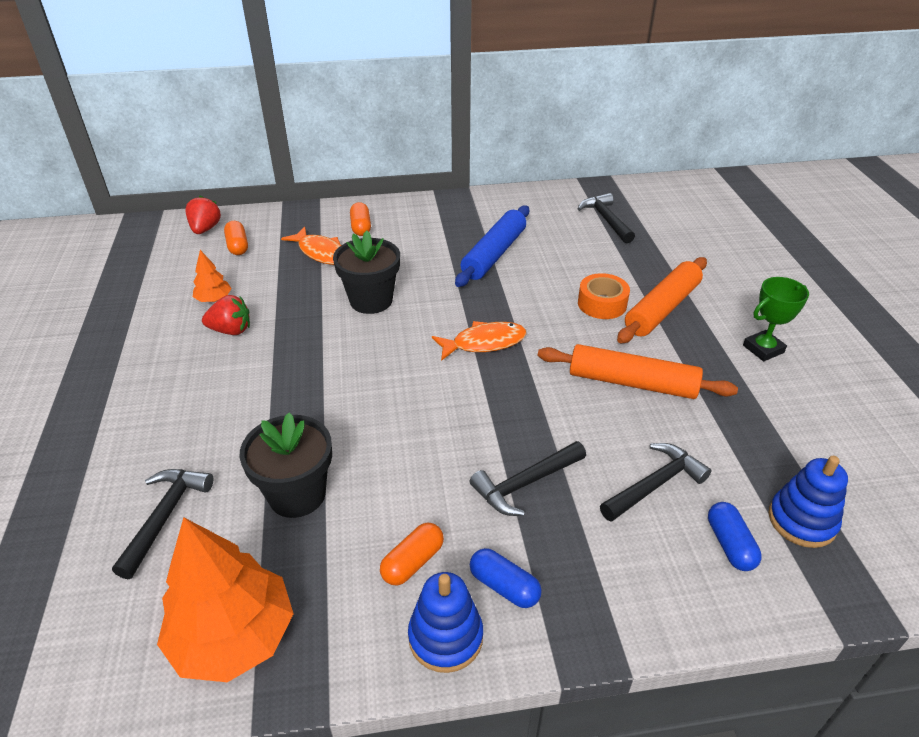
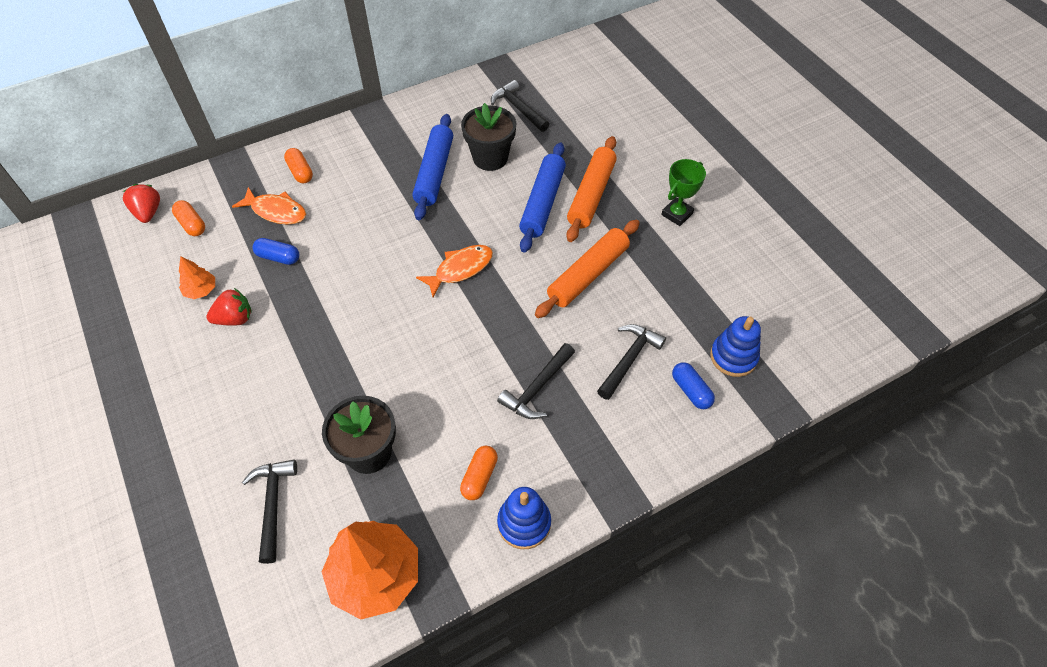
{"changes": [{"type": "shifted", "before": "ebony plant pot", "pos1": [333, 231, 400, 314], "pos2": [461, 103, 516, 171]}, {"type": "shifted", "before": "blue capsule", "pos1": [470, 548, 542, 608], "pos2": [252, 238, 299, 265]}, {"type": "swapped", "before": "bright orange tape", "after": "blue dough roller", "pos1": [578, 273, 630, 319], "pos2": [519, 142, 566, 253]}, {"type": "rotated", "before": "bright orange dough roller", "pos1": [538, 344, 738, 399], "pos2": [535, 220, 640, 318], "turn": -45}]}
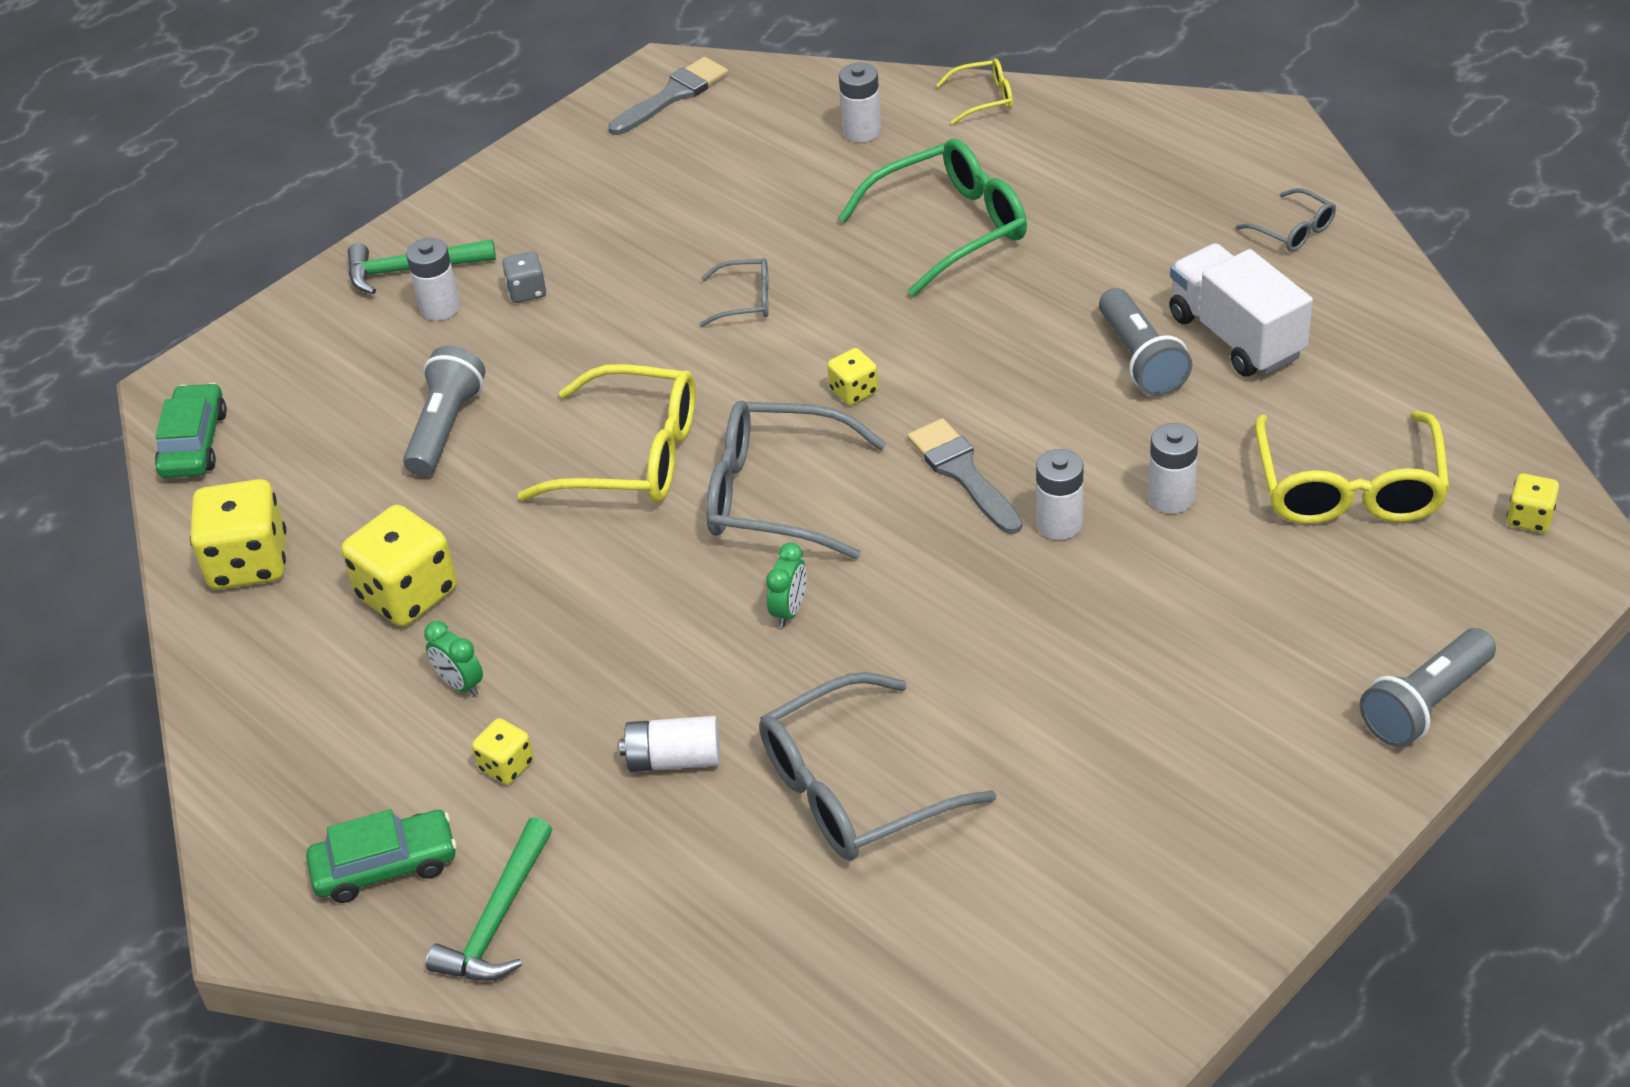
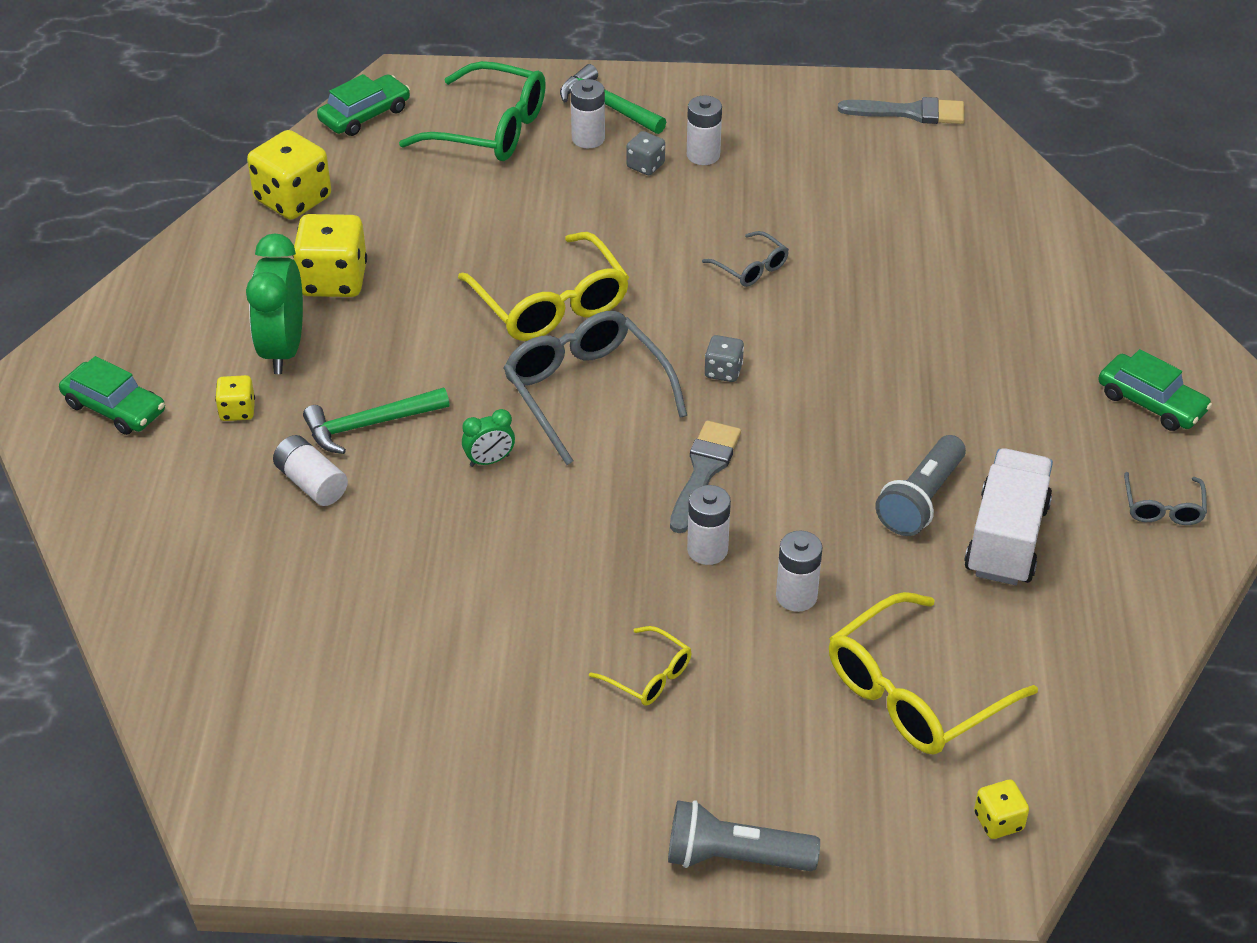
{"changes": [{"type": "gone", "before": "ash-grey torch", "pos1": [403, 346, 486, 476]}, {"type": "gone", "before": "ash-grey spectacles", "pos1": [759, 672, 996, 861]}, {"type": "new", "after": "green automobile", "pos2": [1098, 349, 1212, 431]}, {"type": "shifted", "before": "green claw hammer", "pos1": [426, 817, 552, 981], "pos2": [303, 387, 449, 454]}, {"type": "shifted", "before": "green spectacles", "pos1": [838, 139, 1027, 296], "pos2": [399, 61, 546, 161]}, {"type": "shifted", "before": "snow-white battery", "pos1": [839, 63, 881, 142], "pos2": [687, 95, 722, 165]}, {"type": "shifted", "before": "golden spectacles", "pos1": [936, 58, 1013, 124], "pos2": [589, 626, 692, 706]}, {"type": "repainted", "before": "golden game die", "after": "ash-grey game die", "pos1": [827, 348, 878, 405], "pos2": [705, 335, 744, 382]}, {"type": "scaled", "before": "green alarm clock", "pos1": [424, 621, 483, 696], "pos2": [246, 234, 303, 374], "scale": 2.02}]}
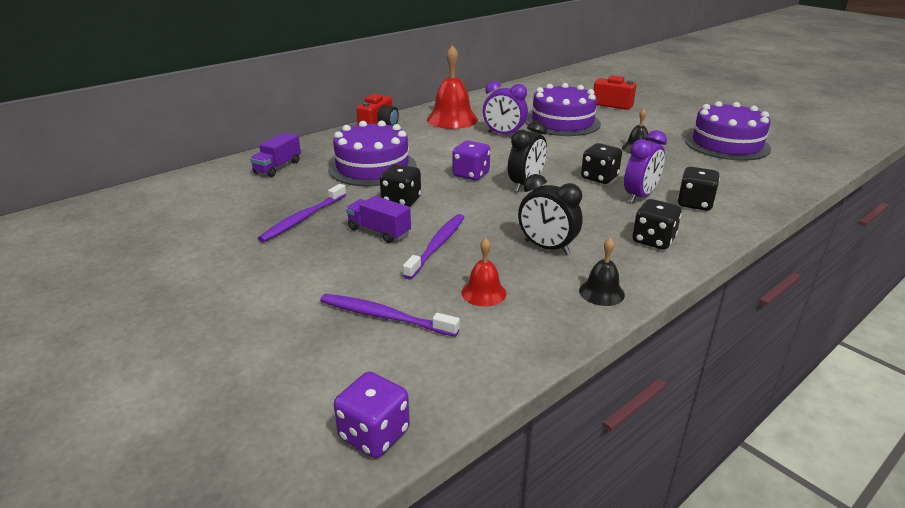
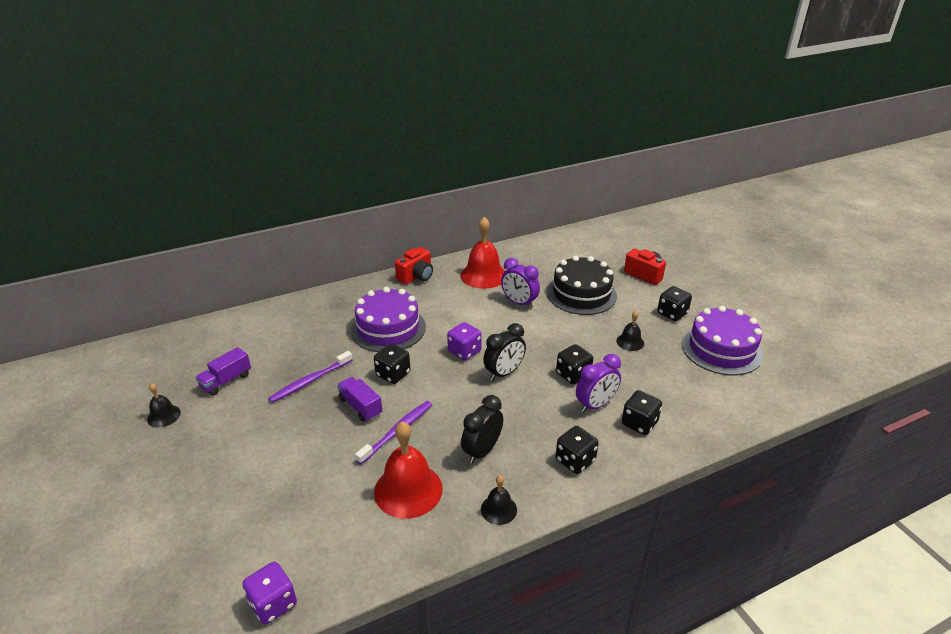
{"changes": [{"type": "gone", "before": "royal purple tooth brush", "pos1": [320, 294, 460, 337]}, {"type": "new", "after": "ebony bell", "pos2": [147, 383, 181, 428]}, {"type": "new", "after": "ebony game die", "pos2": [657, 286, 692, 321]}, {"type": "shifted", "before": "royal purple truck", "pos1": [250, 133, 301, 177], "pos2": [195, 347, 251, 396]}, {"type": "repainted", "before": "royal purple layer cake", "after": "ebony layer cake", "pos1": [525, 83, 601, 136], "pos2": [547, 256, 617, 315]}, {"type": "rotated", "before": "ebony alarm clock", "pos1": [518, 174, 582, 255], "pos2": [461, 395, 503, 464], "turn": 75}, {"type": "scaled", "before": "scarlet bell", "pos1": [462, 238, 506, 306], "pos2": [374, 421, 443, 519], "scale": 1.93}]}
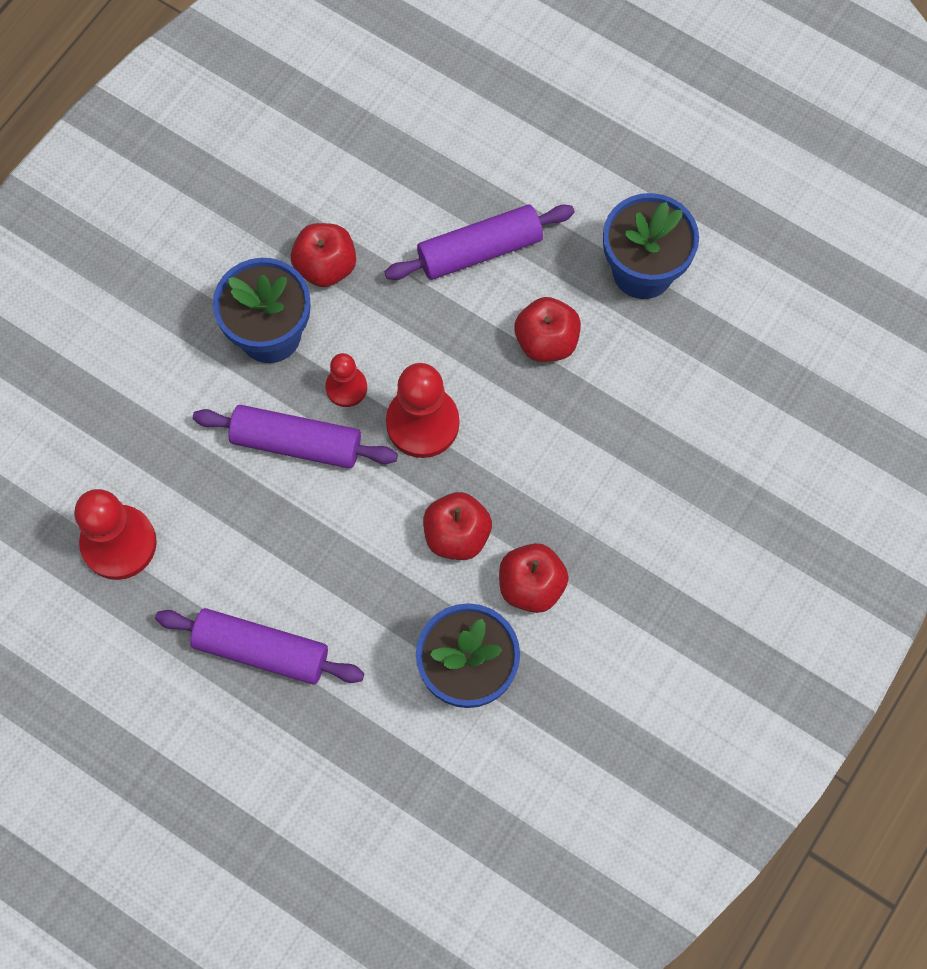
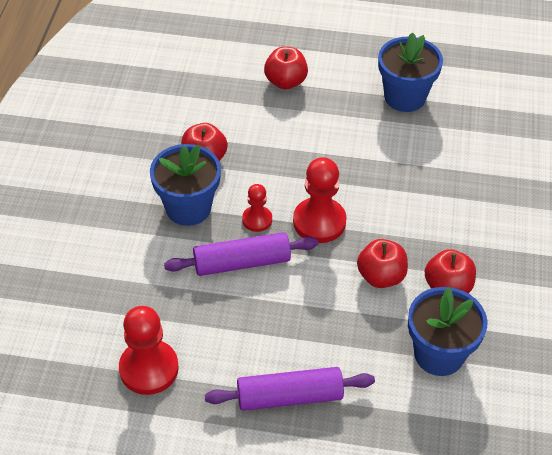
{"changes": [{"type": "gone", "before": "royal purple dough roller", "pos1": [385, 205, 575, 280]}, {"type": "shifted", "before": "scarlet toy apple", "pos1": [514, 297, 581, 362], "pos2": [264, 47, 308, 89]}]}
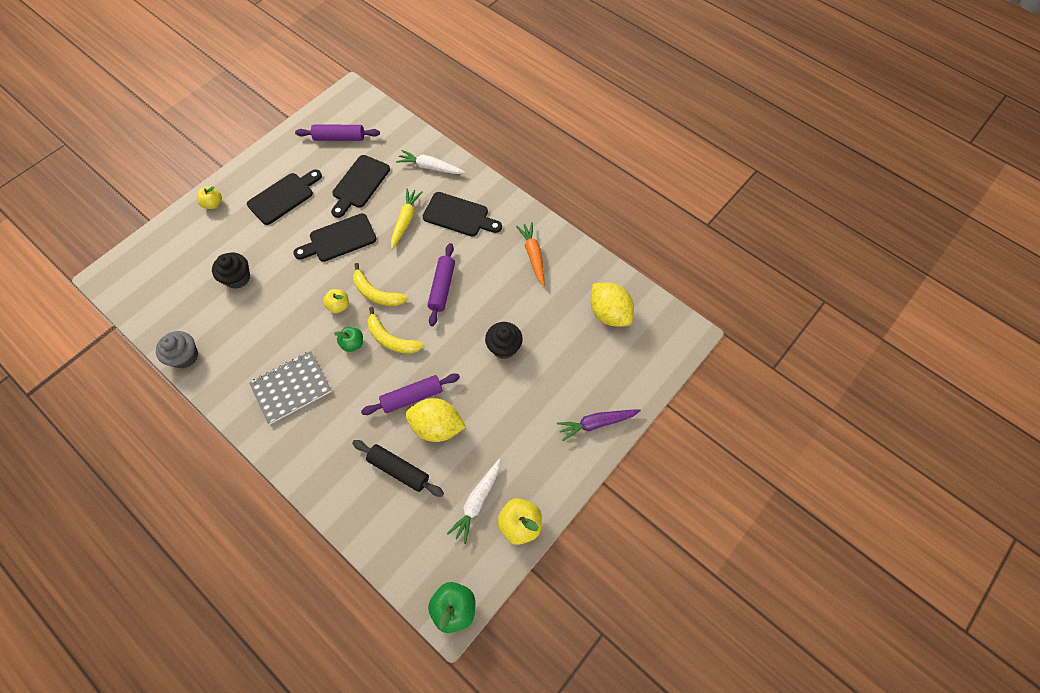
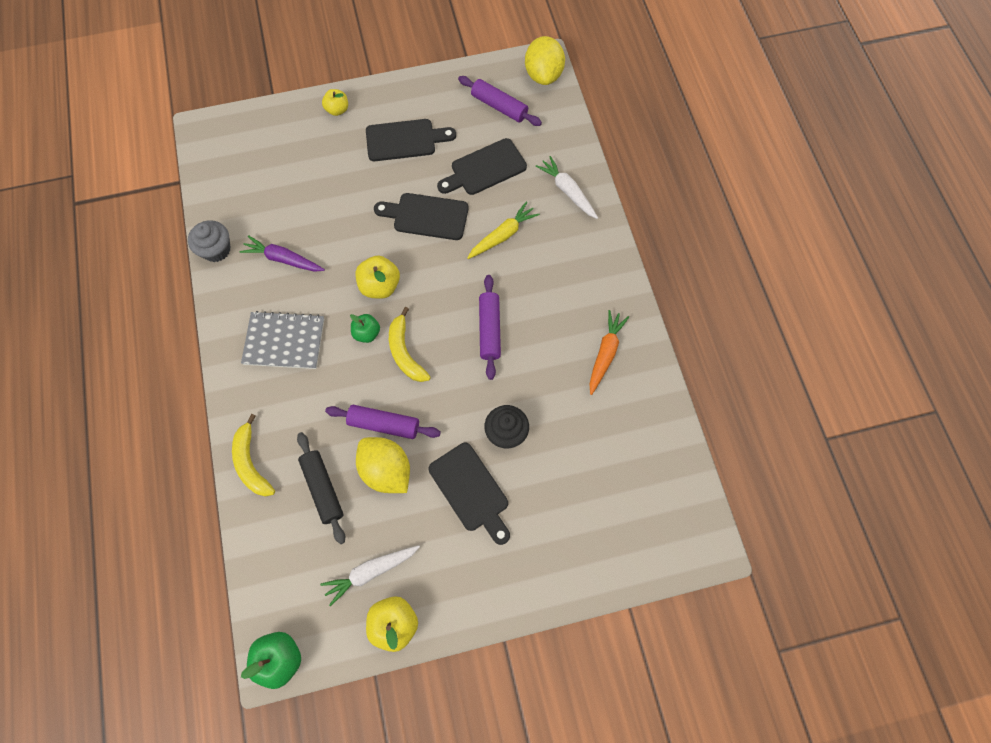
{"changes": [{"type": "gone", "before": "ebony muffin", "pos1": [212, 252, 250, 289]}, {"type": "shifted", "before": "golden toy banana", "pos1": [353, 263, 409, 306], "pos2": [232, 414, 275, 497]}, {"type": "shifted", "before": "ebony chopping board", "pos1": [423, 192, 502, 236], "pos2": [428, 443, 510, 545]}, {"type": "shifted", "before": "royal purple carrot", "pos1": [557, 409, 641, 441], "pos2": [240, 235, 325, 272]}, {"type": "shifted", "before": "golden toy lemon", "pos1": [590, 283, 634, 327], "pos2": [525, 36, 565, 85]}, {"type": "rotated", "before": "royal purple dough roller", "pos1": [427, 243, 455, 326], "pos2": [479, 275, 501, 380], "turn": -45}, {"type": "scaled", "before": "golden toy apple", "pos1": [323, 289, 349, 313], "pos2": [355, 255, 400, 299], "scale": 1.53}]}
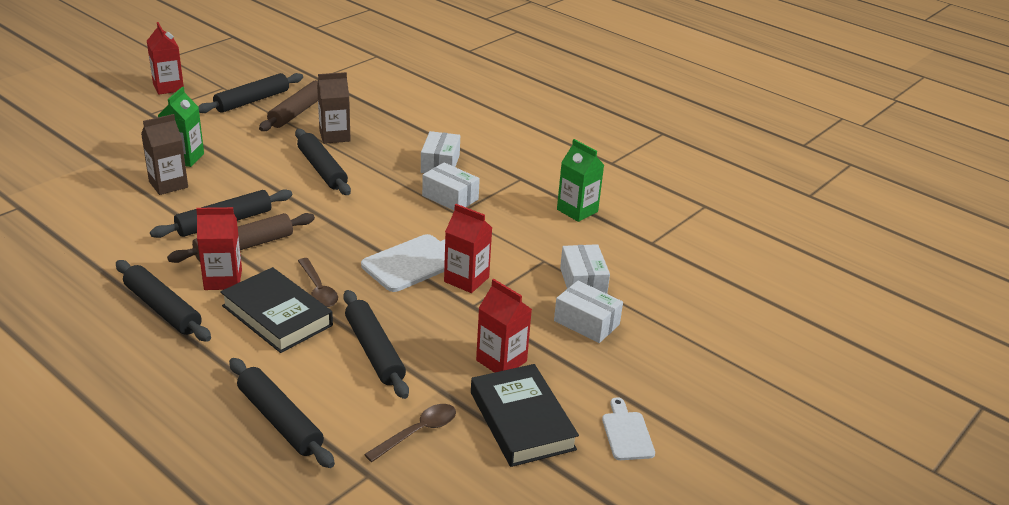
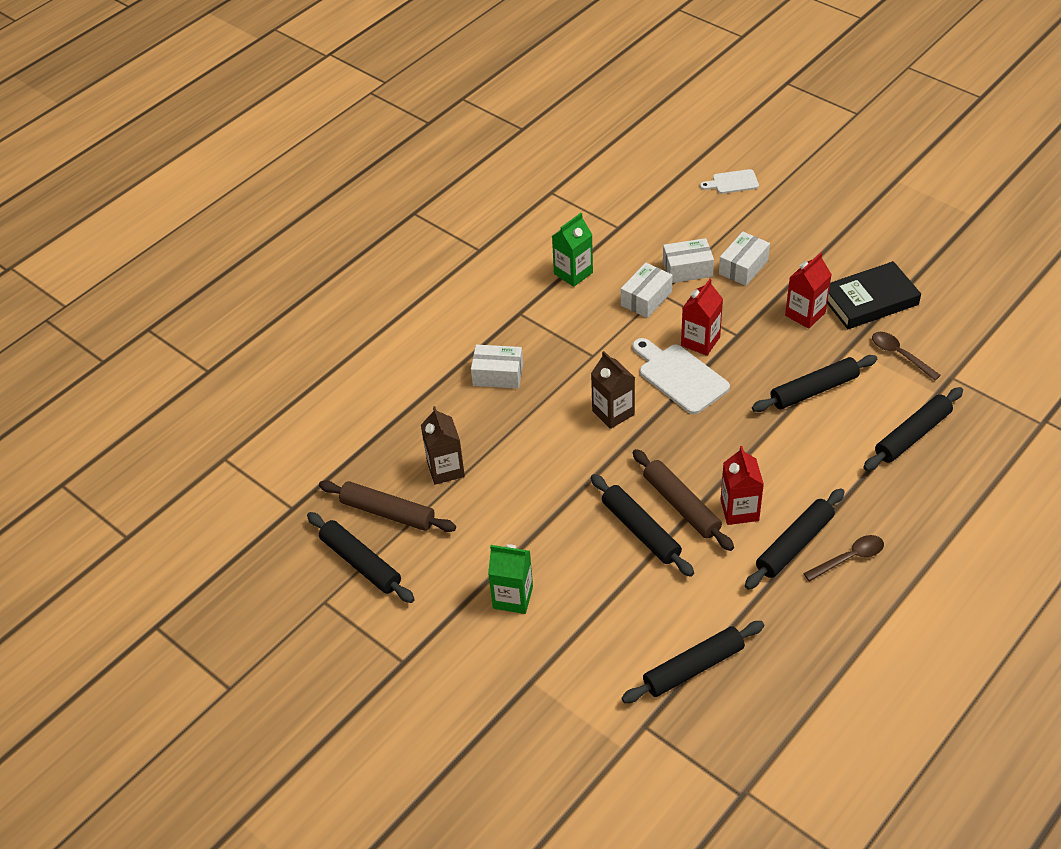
{"changes": [{"type": "gone", "before": "scarlet carton", "pos1": [147, 22, 184, 95]}, {"type": "gone", "before": "ebony book", "pos1": [220, 267, 333, 353]}, {"type": "shifted", "before": "brown carton", "pos1": [141, 114, 188, 195], "pos2": [591, 351, 635, 429]}, {"type": "shifted", "before": "ebony dough roller", "pos1": [295, 129, 351, 195], "pos2": [622, 621, 764, 703]}, {"type": "shifted", "before": "brown tablespoon", "pos1": [298, 258, 338, 307], "pos2": [803, 535, 884, 582]}, {"type": "shifted", "before": "snow-white package", "pos1": [422, 162, 480, 211], "pos2": [621, 263, 673, 318]}, {"type": "shifted", "before": "snow-white chopping board", "pos1": [602, 397, 655, 460], "pos2": [700, 169, 759, 194]}]}
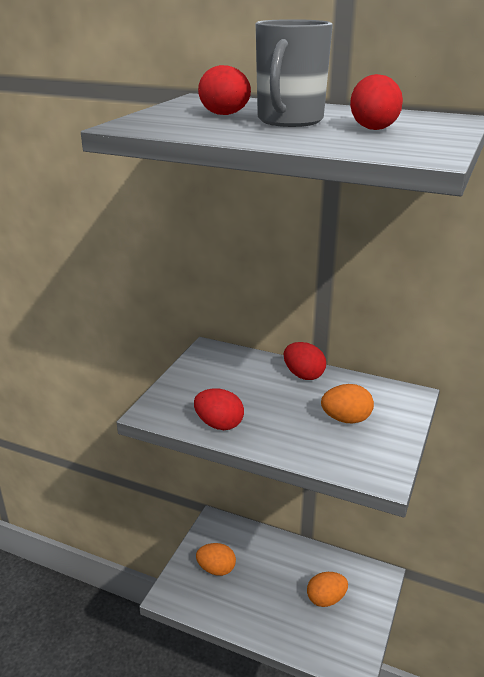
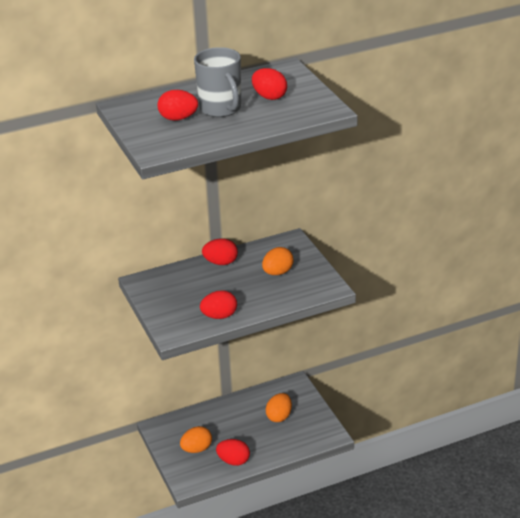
{"changes": [{"type": "new", "after": "scarlet egg", "pos2": [216, 439, 250, 466]}]}
